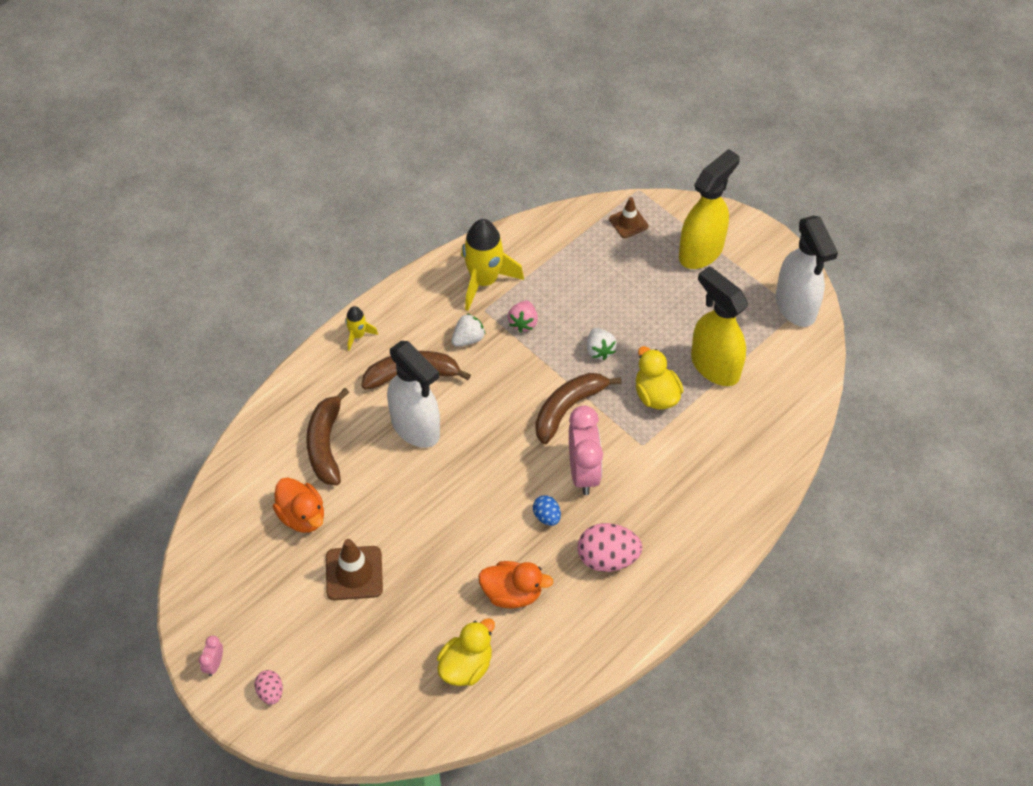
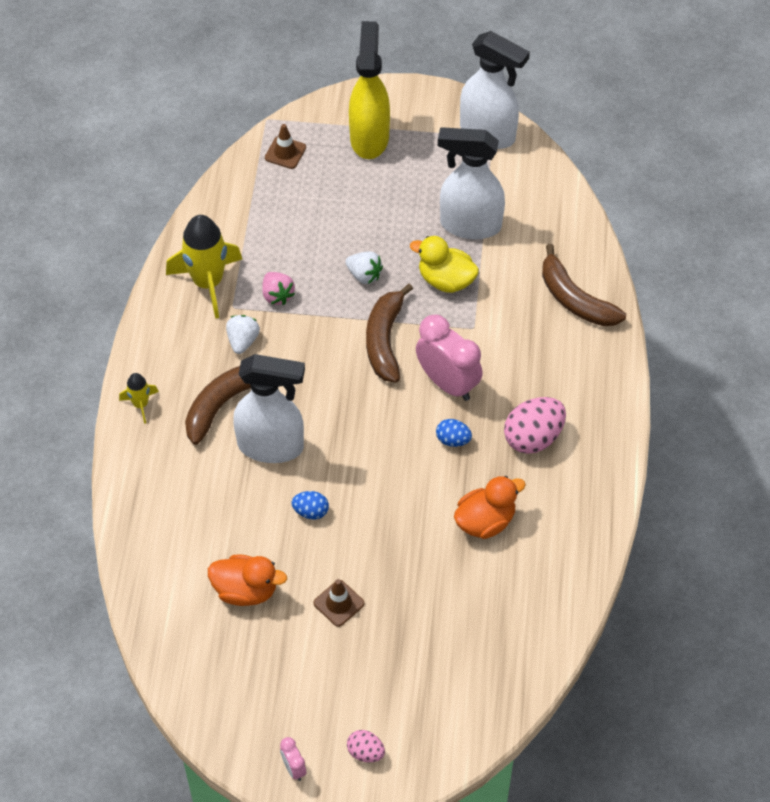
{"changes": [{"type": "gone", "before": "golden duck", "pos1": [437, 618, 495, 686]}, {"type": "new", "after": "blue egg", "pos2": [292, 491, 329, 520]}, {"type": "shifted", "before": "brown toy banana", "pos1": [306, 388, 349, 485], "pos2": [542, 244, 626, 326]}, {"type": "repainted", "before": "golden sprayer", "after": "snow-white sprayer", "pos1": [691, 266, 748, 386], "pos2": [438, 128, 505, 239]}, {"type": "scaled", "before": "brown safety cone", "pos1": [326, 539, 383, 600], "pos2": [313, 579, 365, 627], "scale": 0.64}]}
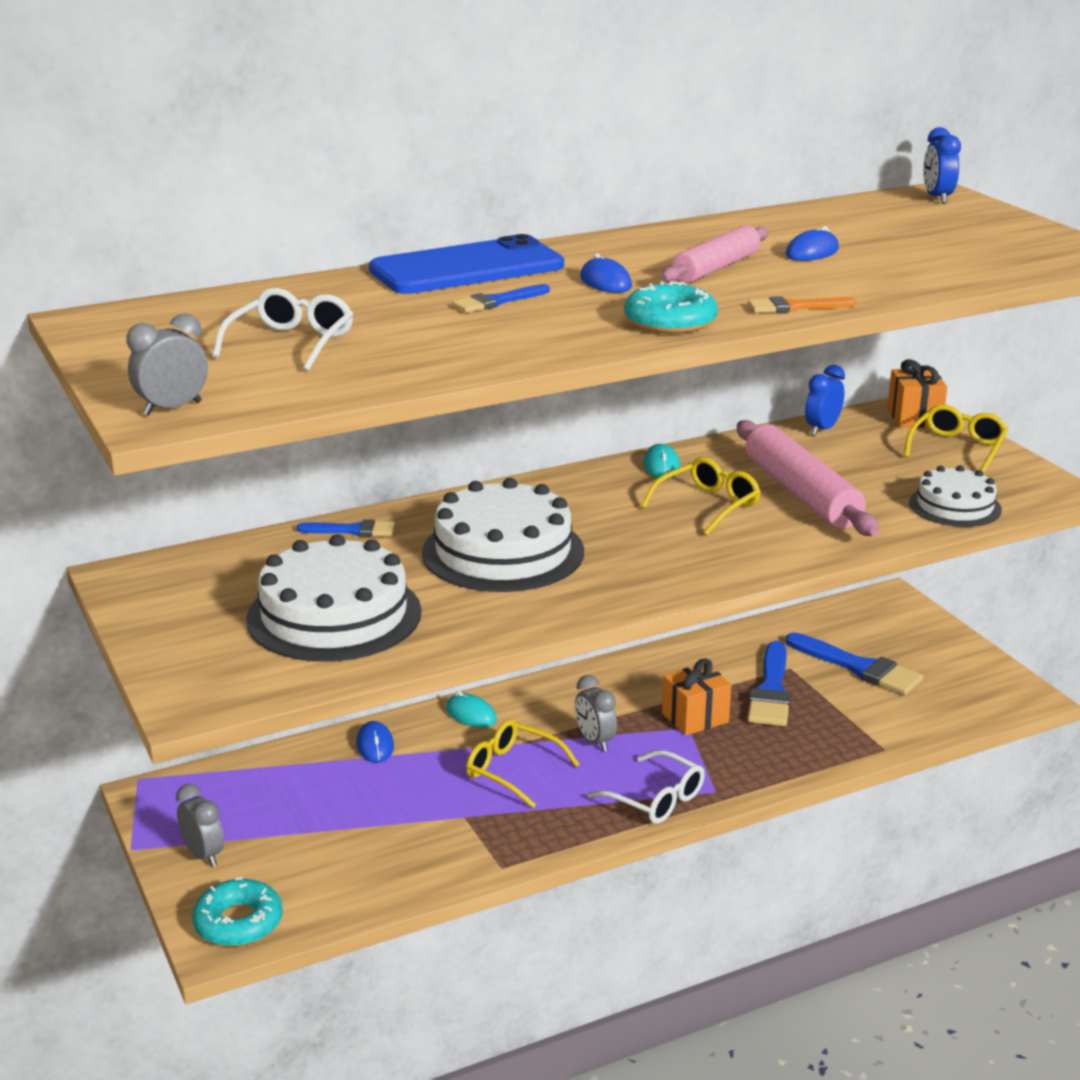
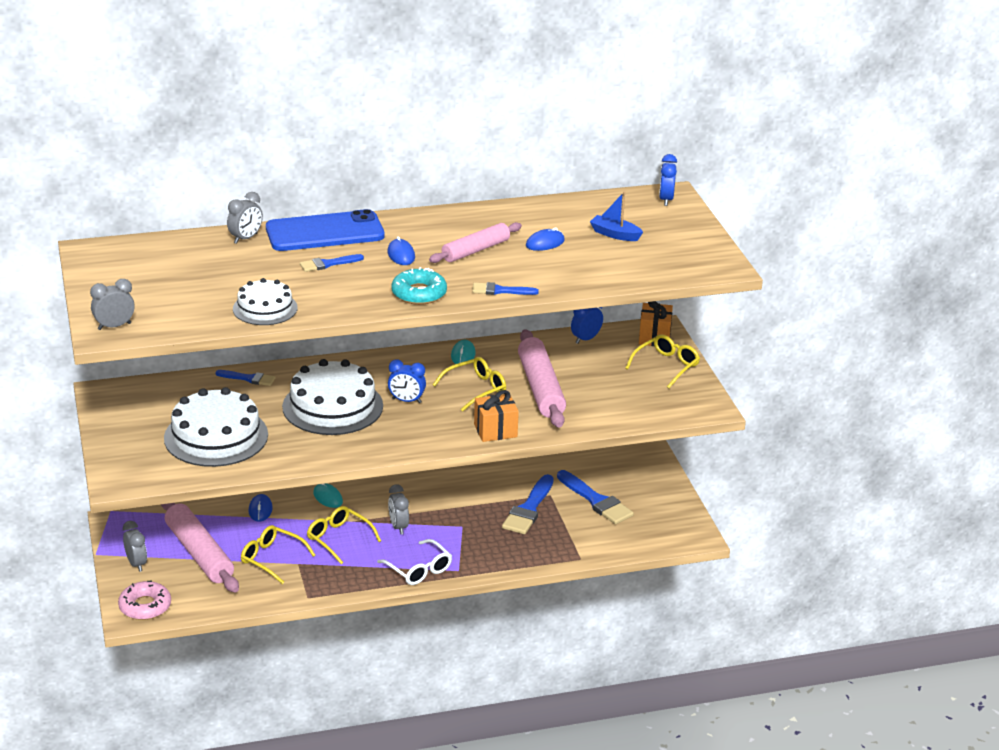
{"changes": [{"type": "gone", "before": "snow-white spectacles", "pos1": [212, 288, 353, 371]}, {"type": "new", "after": "rose-pink dough roller", "pos2": [161, 503, 239, 593]}, {"type": "new", "after": "ash-grey alarm clock", "pos2": [227, 192, 263, 244]}, {"type": "new", "after": "golden spectacles", "pos2": [241, 525, 315, 584]}, {"type": "new", "after": "blue alarm clock", "pos2": [388, 359, 426, 403]}, {"type": "new", "after": "blue sailboat", "pos2": [590, 192, 643, 241]}, {"type": "shifted", "before": "bright orange wrapped gift", "pos1": [662, 658, 731, 735], "pos2": [474, 390, 519, 442]}, {"type": "shifted", "before": "snow-white layer cake", "pos1": [909, 465, 1002, 527], "pos2": [233, 278, 298, 325]}, {"type": "repainted", "before": "teal donut", "after": "rose-pink donut", "pos1": [192, 877, 283, 947], "pos2": [118, 580, 171, 620]}, {"type": "repainted", "before": "bright orange paint brush", "after": "blue paint brush", "pos1": [748, 296, 857, 313], "pos2": [472, 282, 539, 295]}]}
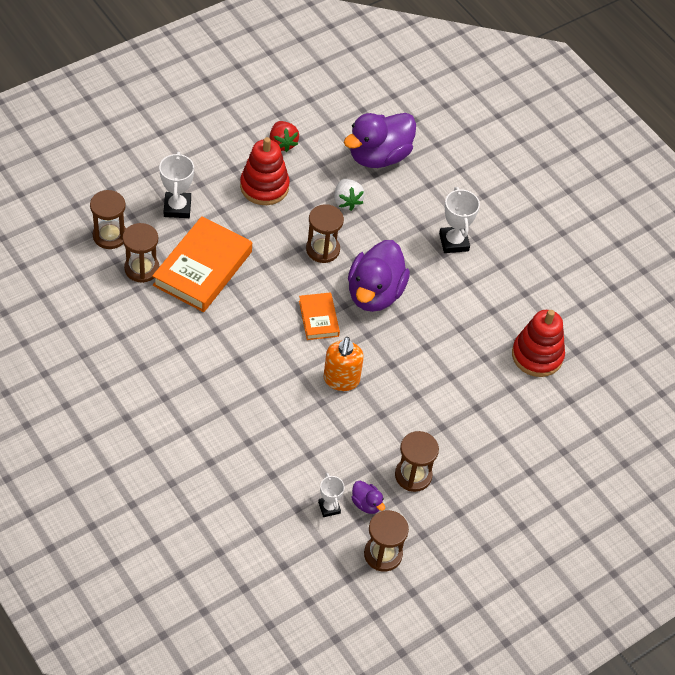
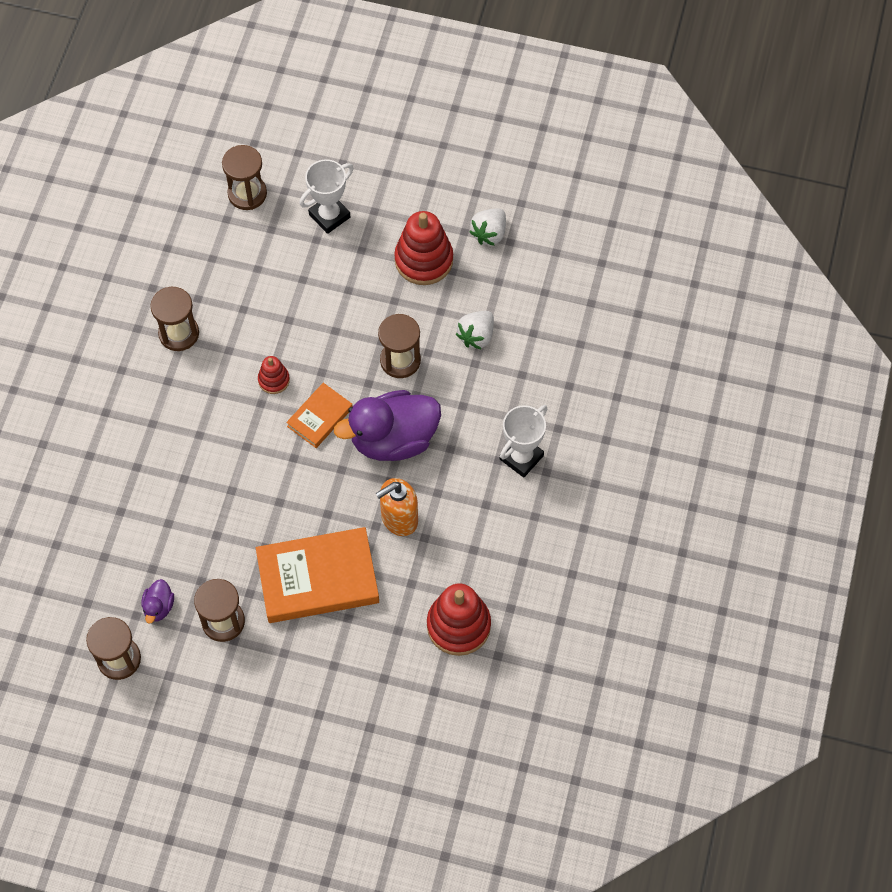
{"changes": [{"type": "gone", "before": "snow-white award cup", "pos1": [318, 473, 345, 517]}, {"type": "gone", "before": "royal purple duck", "pos1": [344, 113, 416, 168]}, {"type": "new", "after": "scarlet ring stacker", "pos2": [258, 356, 290, 394]}, {"type": "shifted", "before": "brown sandglass", "pos1": [122, 223, 159, 283], "pos2": [150, 287, 199, 351]}, {"type": "shifted", "before": "bright orange book", "pos1": [152, 216, 252, 312], "pos2": [256, 527, 379, 623]}, {"type": "shifted", "before": "bright orange soap dispenser", "pos1": [324, 337, 364, 391], "pos2": [375, 478, 418, 536]}, {"type": "repainted", "before": "scarlet toy strawberry", "after": "snow-white toy strawberry", "pos1": [269, 121, 299, 152], "pos2": [469, 208, 506, 246]}]}
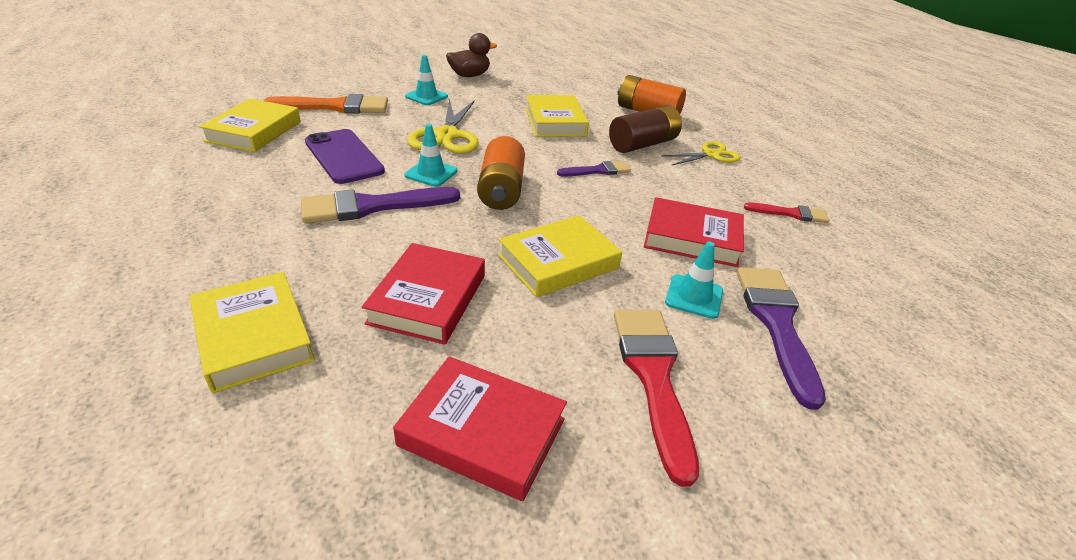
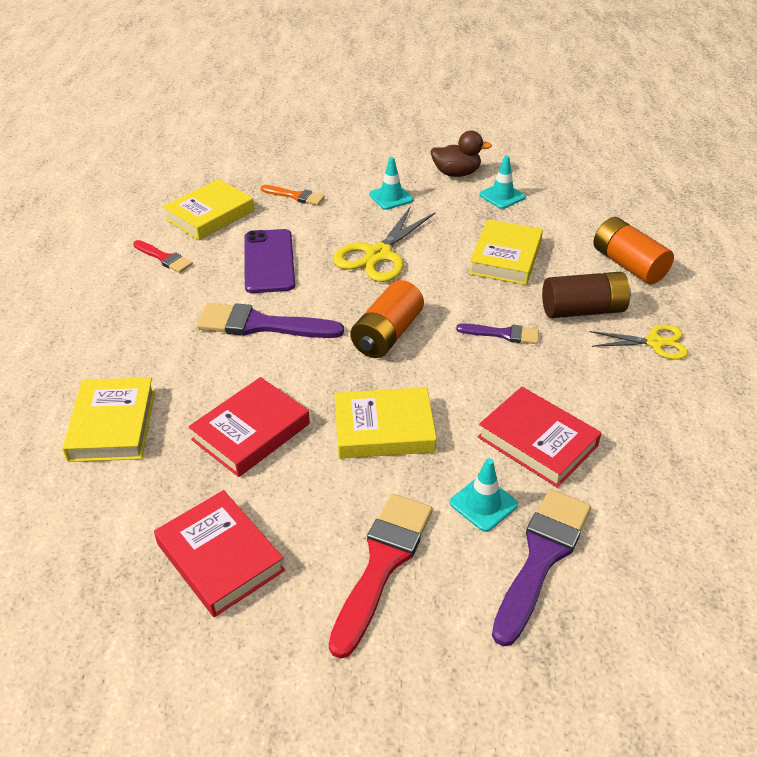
{"changes": [{"type": "shifted", "before": "teal safety cone", "pos1": [404, 124, 458, 187], "pos2": [479, 156, 525, 209]}, {"type": "shifted", "before": "scarlet paint brush", "pos1": [744, 202, 829, 223], "pos2": [133, 240, 193, 273]}, {"type": "scaled", "before": "bright orange paint brush", "pos1": [264, 94, 388, 113], "pos2": [260, 185, 325, 205], "scale": 0.56}]}
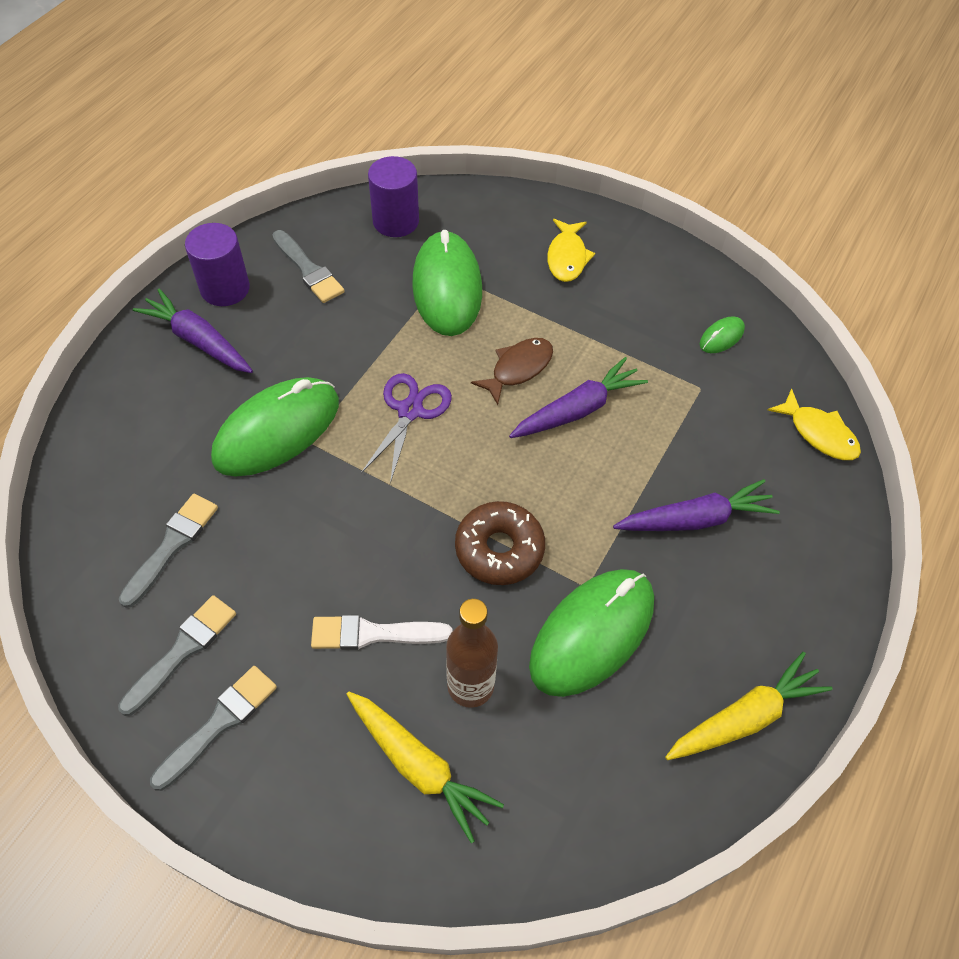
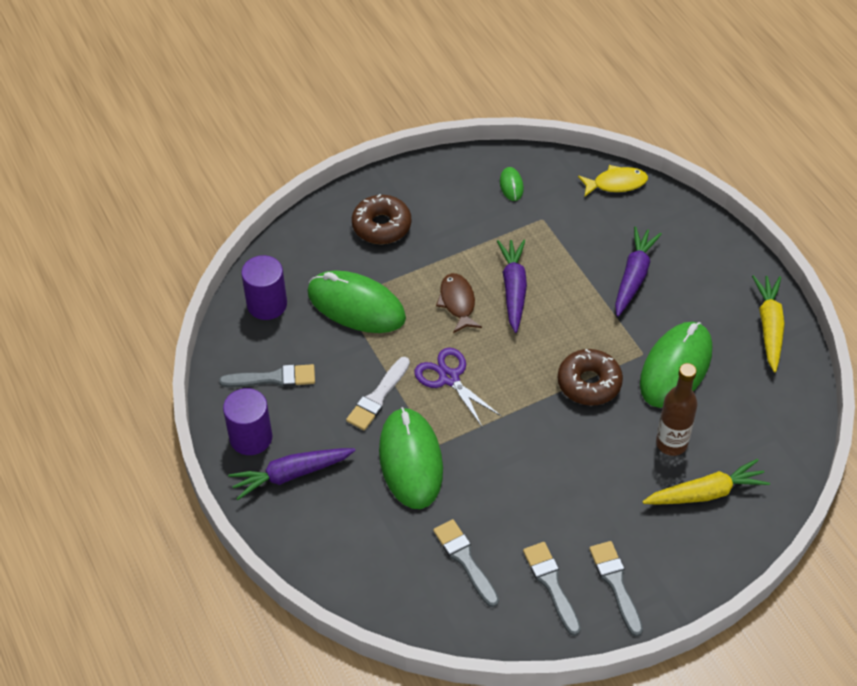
{"changes": [{"type": "shifted", "before": "snow-white paint brush", "pos1": [311, 615, 452, 650], "pos2": [346, 357, 410, 430]}, {"type": "swapped", "before": "golden fish figure", "after": "brown donut", "pos1": [547, 219, 595, 282], "pos2": [352, 194, 411, 244]}, {"type": "rotated", "before": "green computer mouse", "pos1": [529, 569, 654, 697], "pos2": [640, 322, 712, 408], "turn": 45}]}
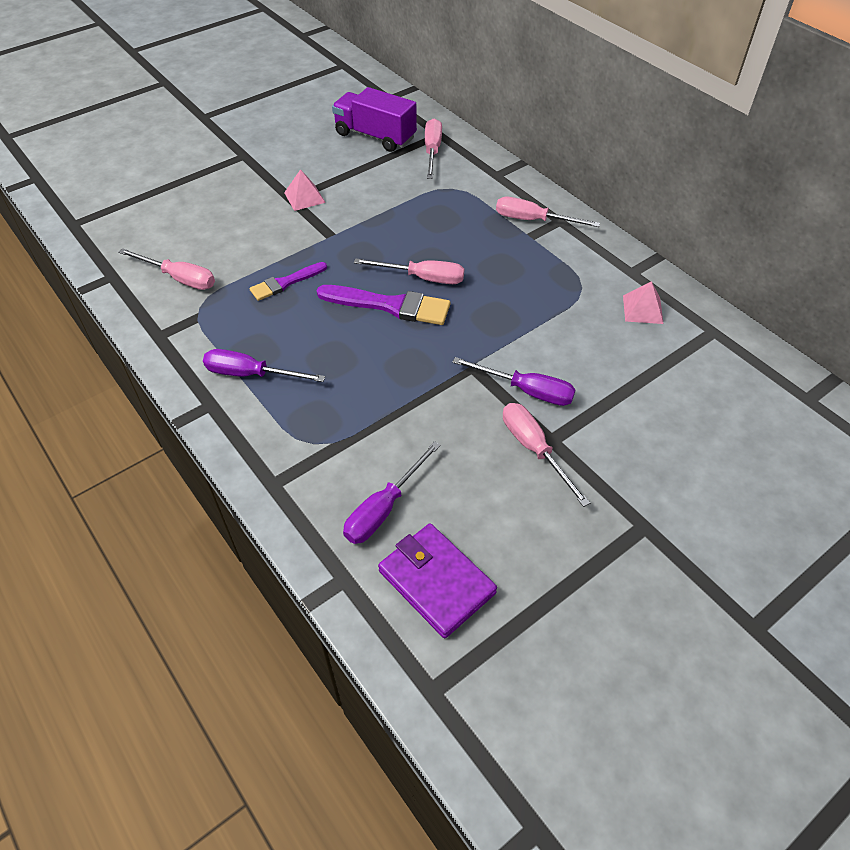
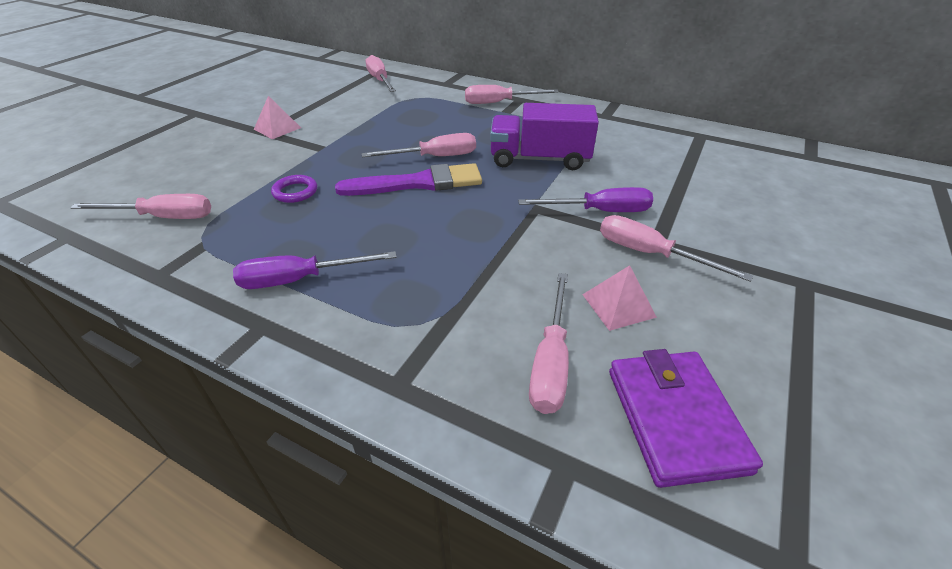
{"changes": [{"type": "shifted", "before": "royal purple truck", "pos1": [332, 87, 417, 152], "pos2": [490, 103, 599, 170]}, {"type": "shifted", "before": "rose-pink pyramid", "pos1": [623, 281, 664, 324], "pos2": [582, 265, 657, 331]}, {"type": "swapped", "before": "royal purple paint brush", "after": "royal purple hoop", "pos1": [249, 262, 327, 301], "pos2": [271, 175, 317, 203]}, {"type": "repainted", "before": "royal purple flat screwdriver", "after": "rose-pink flat screwdriver", "pos1": [343, 441, 441, 544], "pos2": [529, 273, 569, 414]}, {"type": "rotated", "before": "royal purple billfold", "pos1": [378, 523, 497, 638], "pos2": [609, 349, 763, 488], "turn": 60}]}
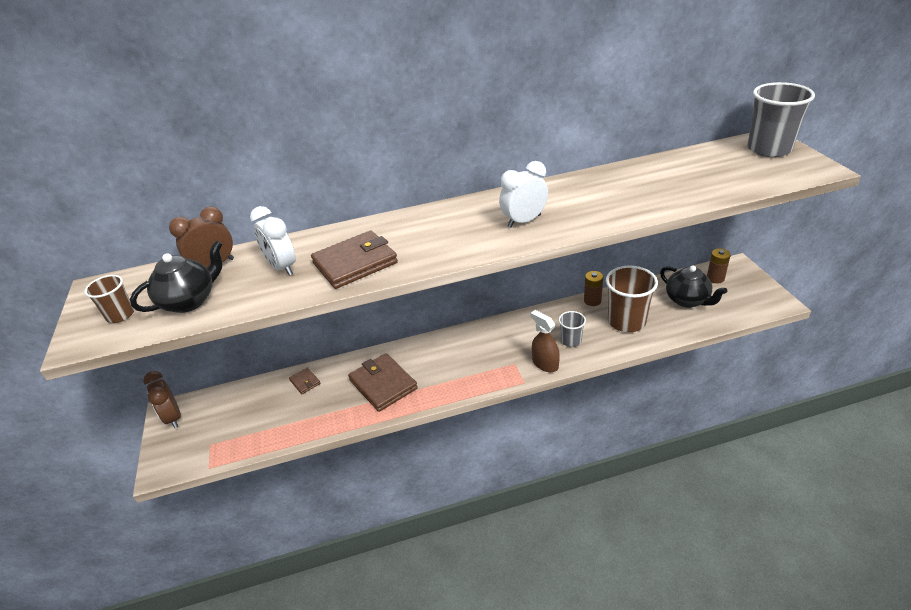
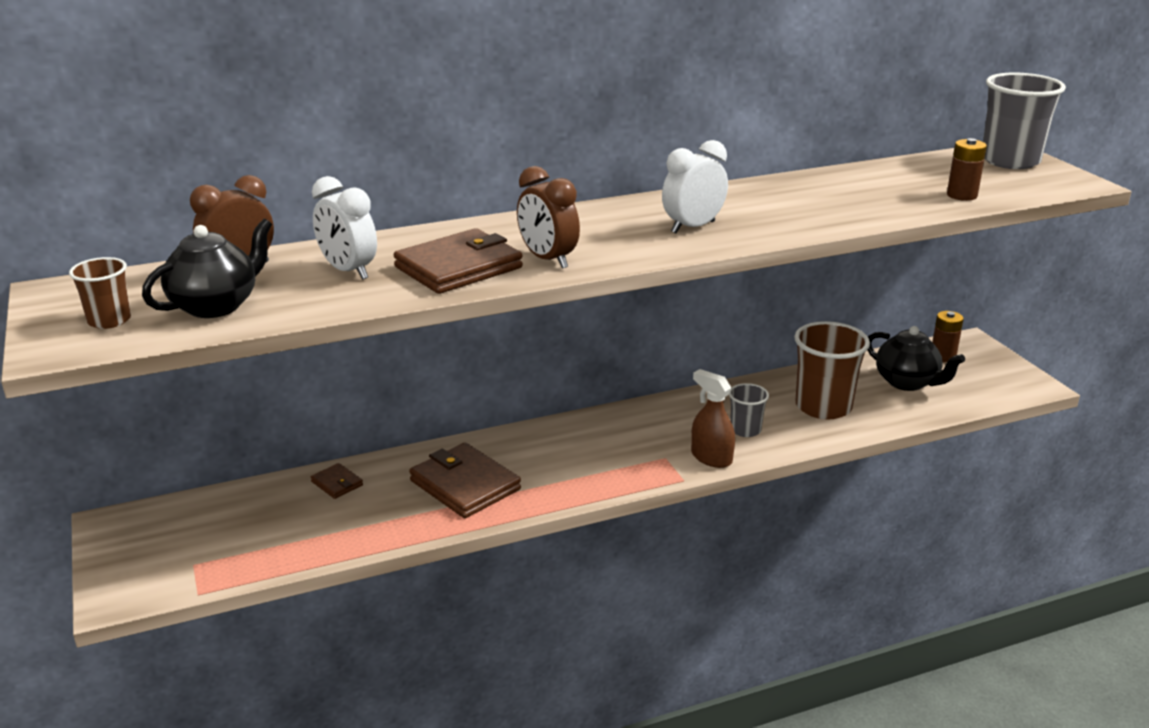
{"changes": [{"type": "shifted", "before": "brown alarm clock", "pos1": [143, 371, 181, 428], "pos2": [517, 166, 580, 269]}, {"type": "shifted", "before": "brown battery", "pos1": [584, 271, 603, 306], "pos2": [947, 138, 987, 201]}]}
